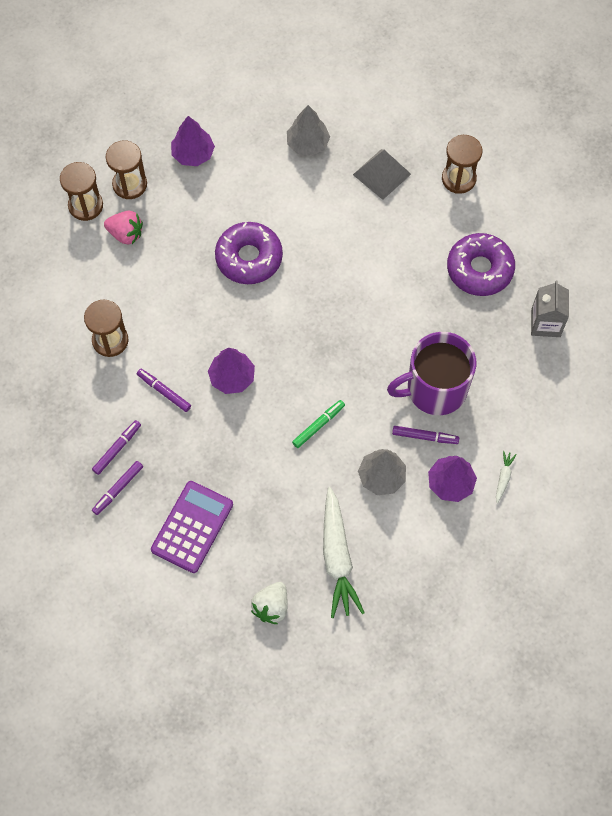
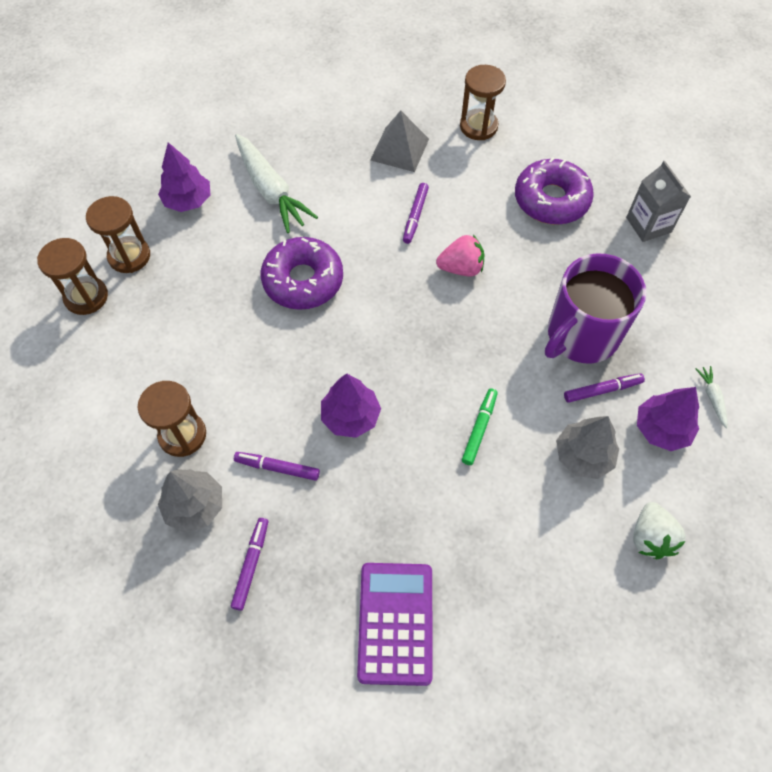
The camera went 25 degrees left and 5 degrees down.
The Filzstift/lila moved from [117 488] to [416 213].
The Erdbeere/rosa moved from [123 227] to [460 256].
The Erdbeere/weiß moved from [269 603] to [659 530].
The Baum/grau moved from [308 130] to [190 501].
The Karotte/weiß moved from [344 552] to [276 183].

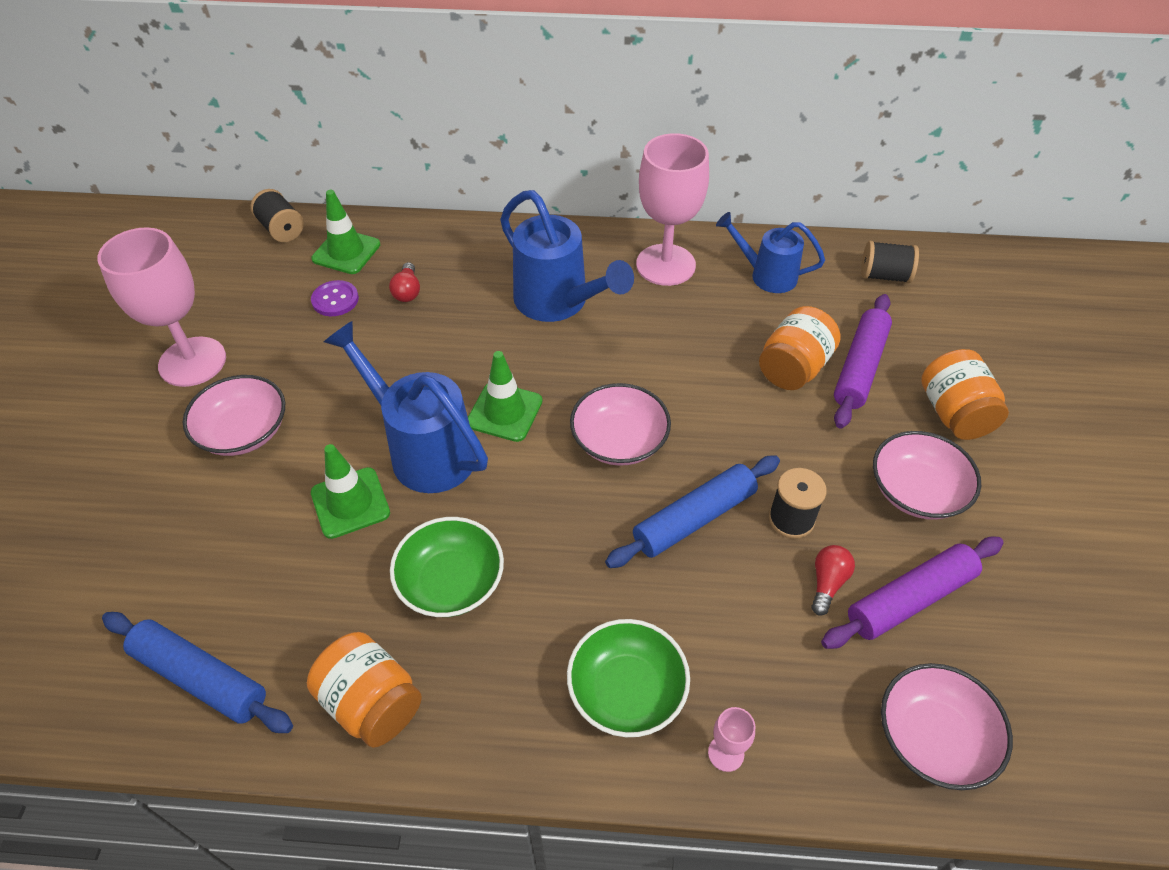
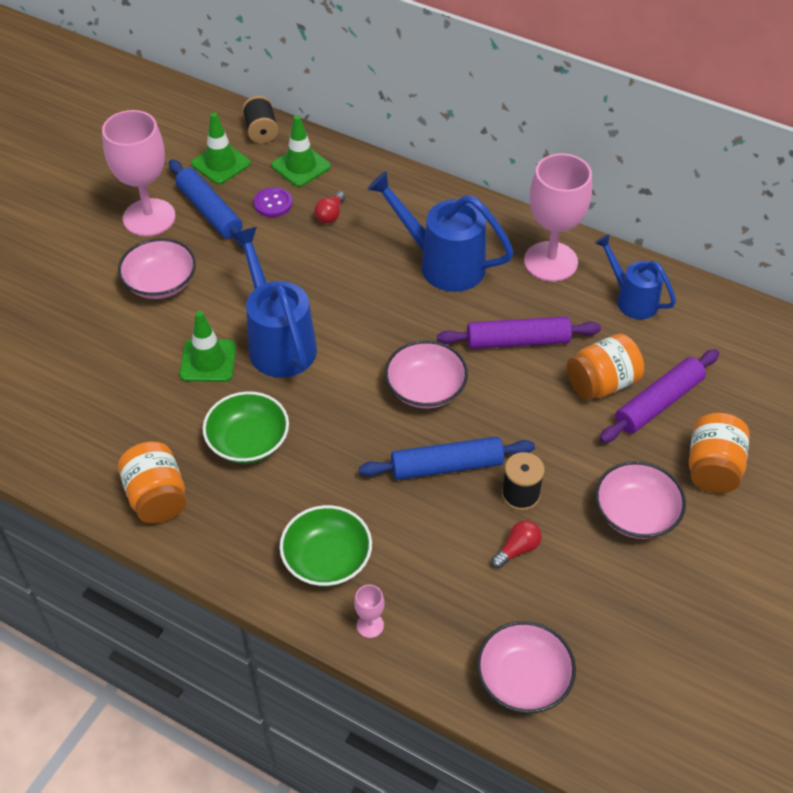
The camera went 25 degrees right and 0 degrees up.
The Garnrolle/schwarz at [890 262] disappeared.
The Nudelholz/blau moved from [197 672] to [206 204].
The Leitkegel/grün moved from [505 396] to [221 148].
The Nudelholz/lila moved from [912 593] to [519 332].
The Gießkanne/blau at [567 256] turned 135 degrees clockwise.

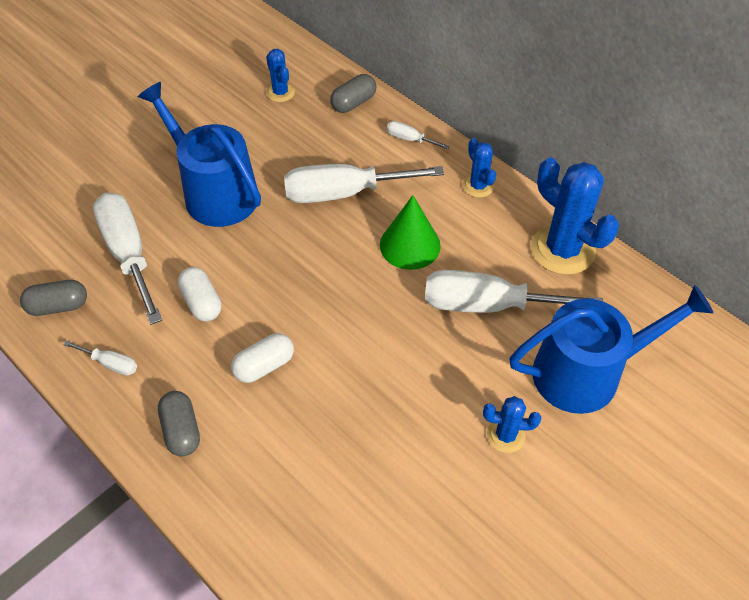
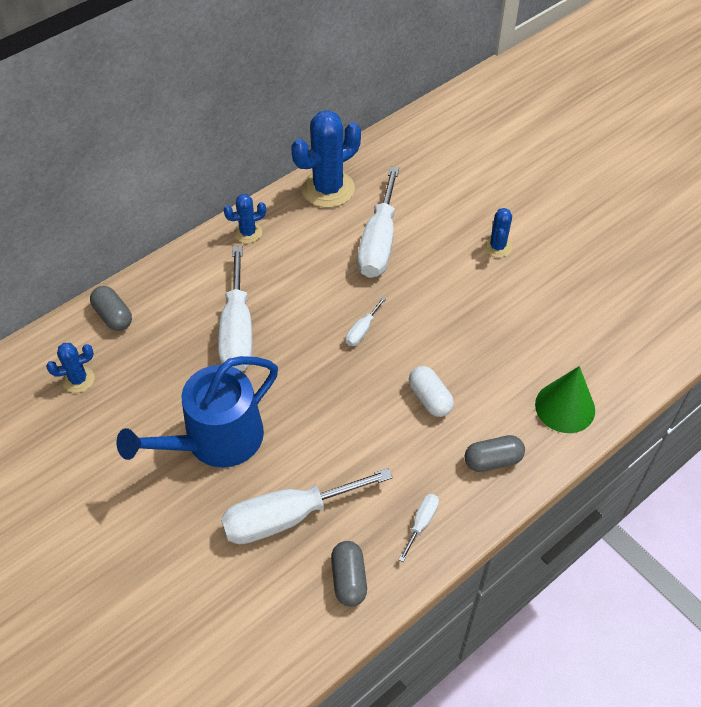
The camera went 85 degrees left and 0 degrees up.
The Kapsel/weiß at [200 294] disappeared.
The Gießkanne/blau at [611 349] disappeared.
The Kegel/grün moved from [410 232] to [565 399].
The Schraubenzieher/weiß moved from [418 135] to [366 321].

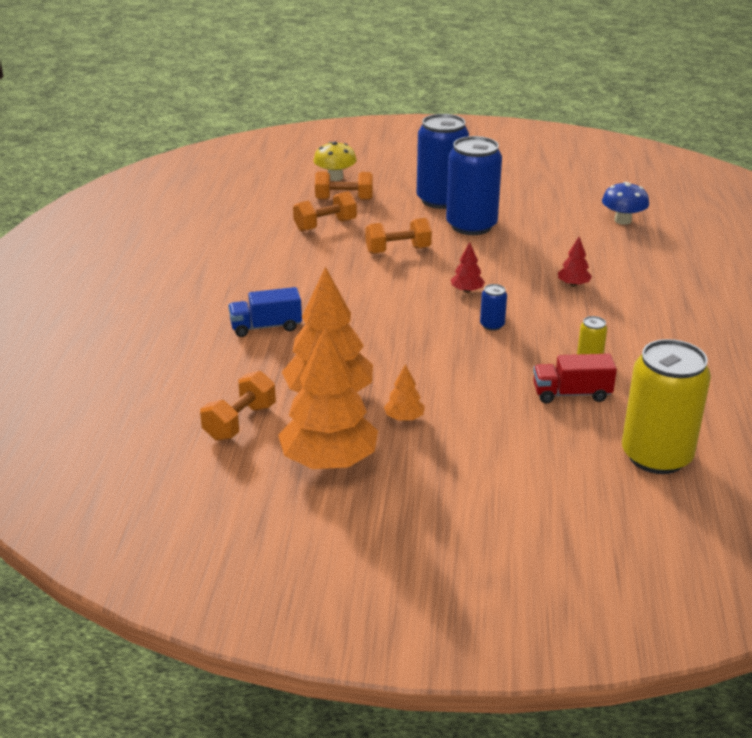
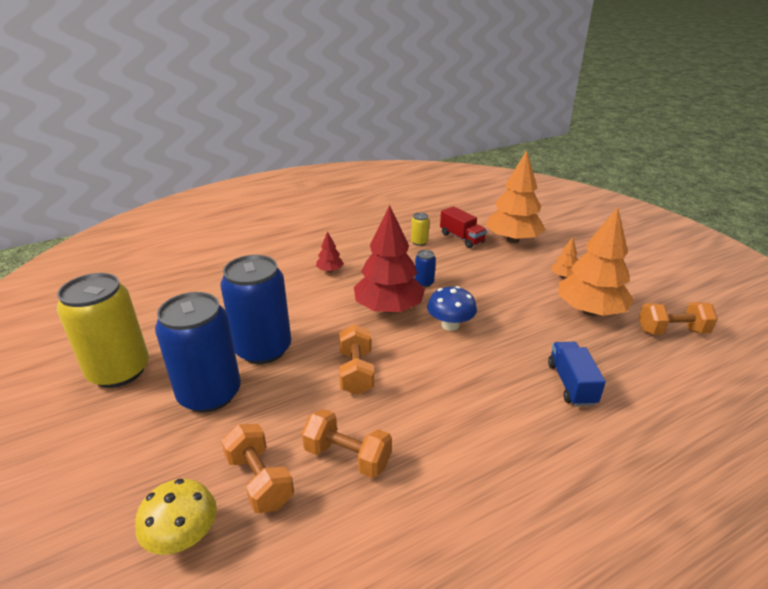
The camera went 125 degrees left and 0 degrees up.
The Baum/orange moved from [328 398] to [516 196].
The Pilz/blau moved from [625 203] to [452 308].
The Dose/gelb moved from [666 406] to [103 330].
The Lastwagen/blau at [265 312] turned 135 degrees counterclockwise.
The Hantel/orange at [398 236] turned 45 degrees clockwise.
The Baum/rot at [468 267] changed to 2.29 times the size.

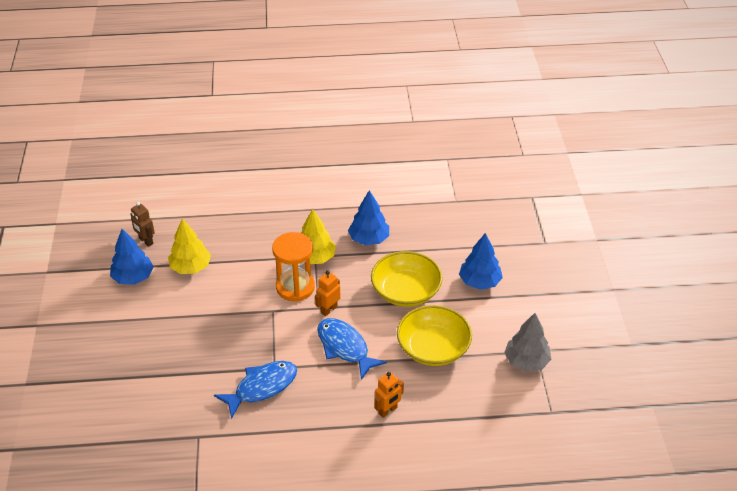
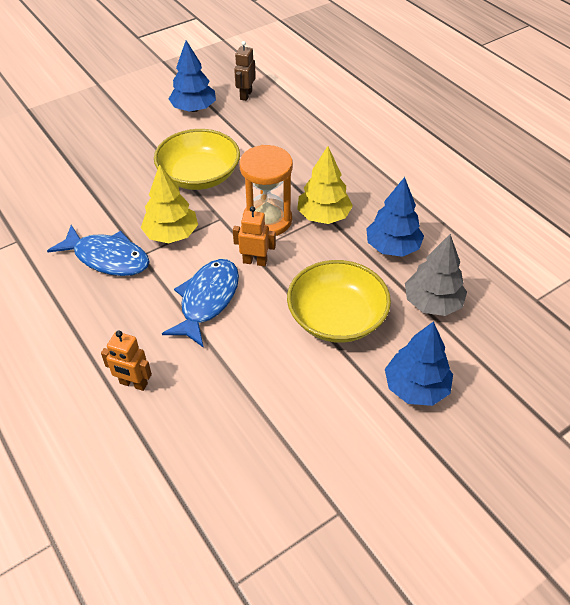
The camera went 60 degrees right and 5 degrees up.
The Baum/gelb moved from [189 246] to [169 203].
The Schüssel/gelb moved from [434 335] to [197 159].
The Baum/grau moved from [527 342] to [436 275].

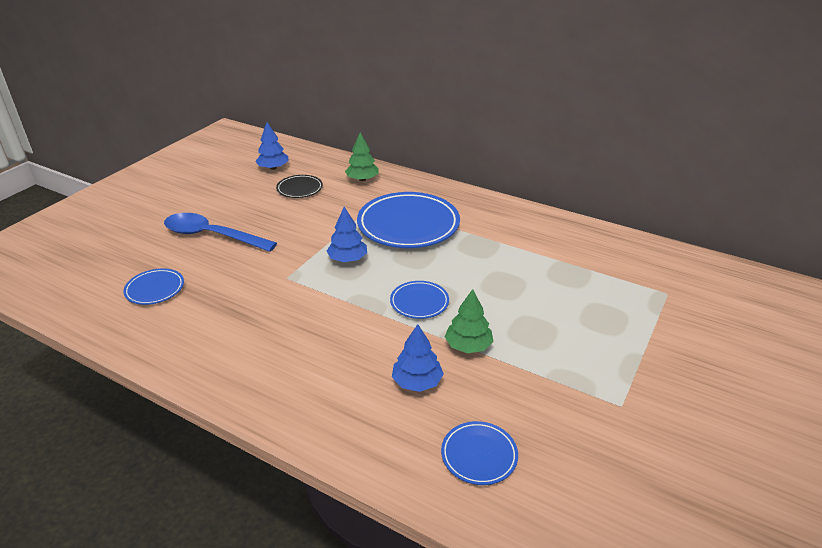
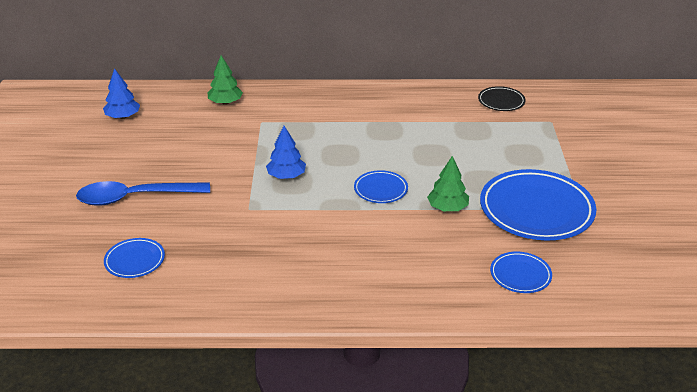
The camera went 30 degrees left and 0 degrees up.
The Baum/blau at [418 358] disappeared.
The Teller/schwarz moved from [299 186] to [502 98].
The Teller/blau moved from [408 220] to [538 204].

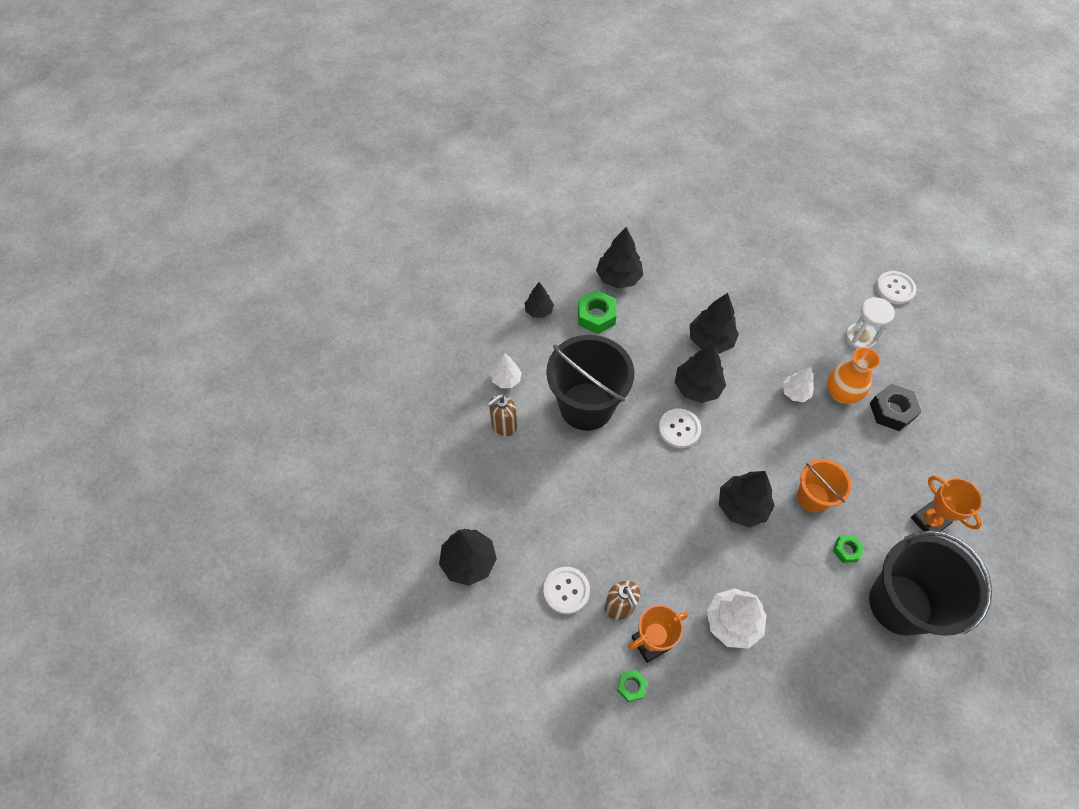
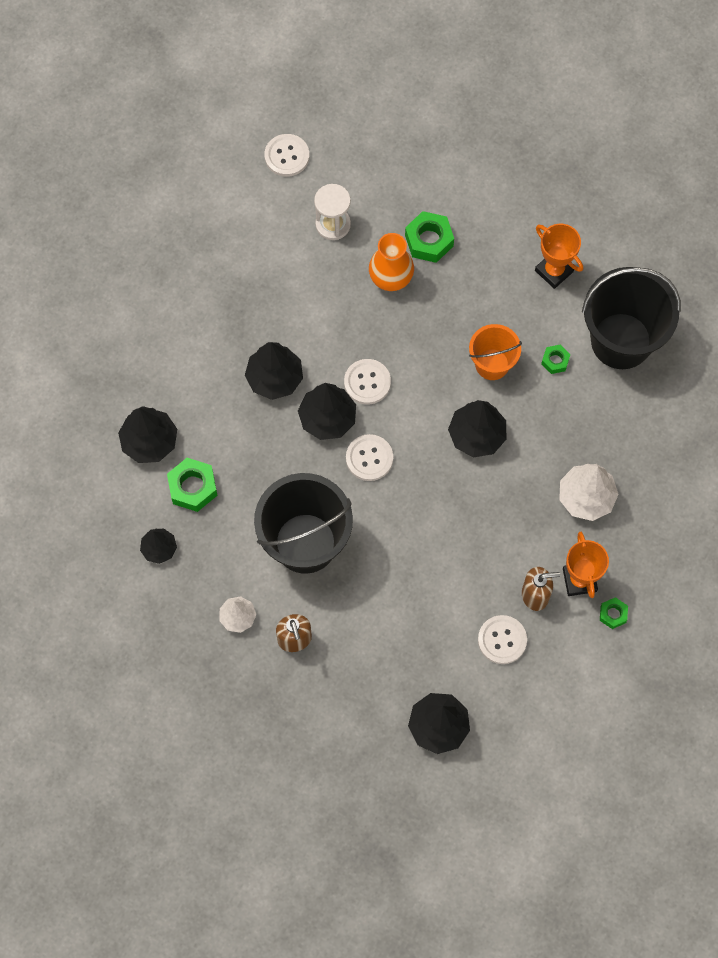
The camera went 70 degrees left and 10 degrees up.
The Baum/weiß at [798 384] disappeared.
The Knopf/weiß at [367 381] appeared.
The Sechskantmutter/schwarz at [896 407] became the Sechskantmutter/grün at [429 237].
The Pokal/orange at [946 506] turned 60 degrees clockwise.

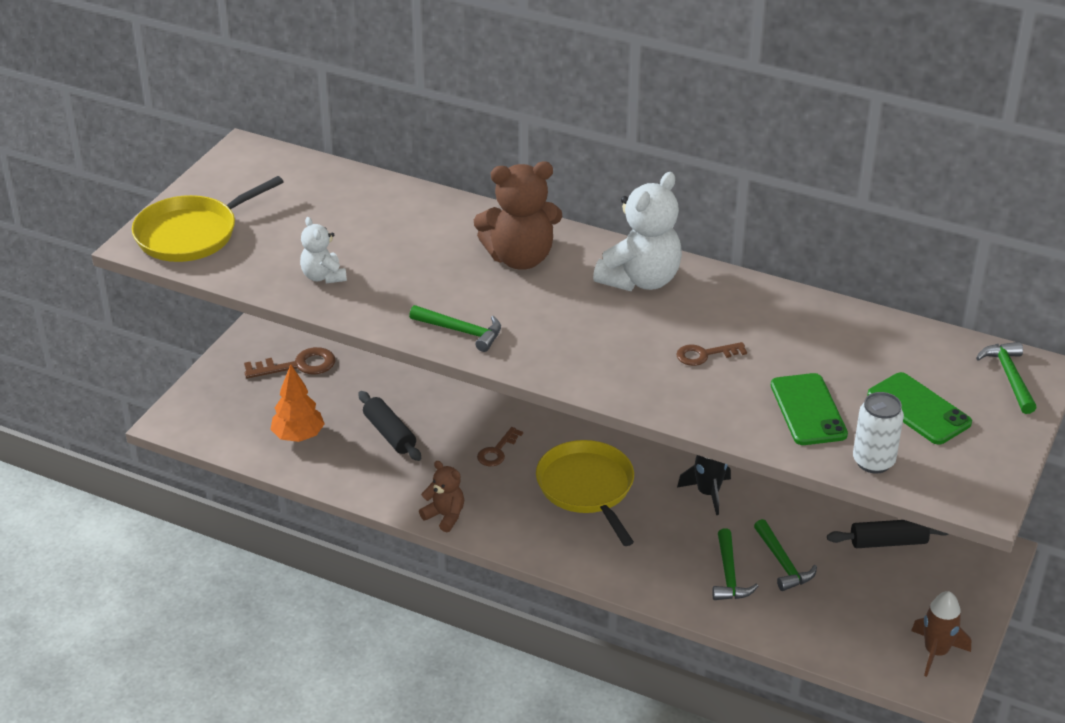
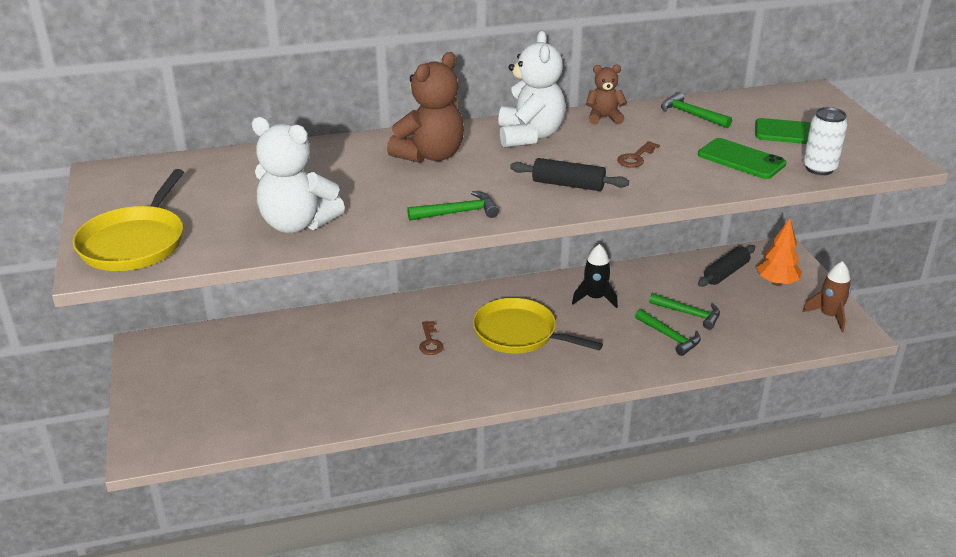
The camera went 40 degrees left and 5 degrees down.
The Schlüssel/braun at [289 362] disappeared.
The Baum/orange moved from [297 403] to [779 252].
The Nudelholz/schwarz moved from [389 426] to [569 174].
The Teddybär/braun moved from [441 496] to [606 95].
The Hammer/grün moved from [1006 378] to [696 110].
The Teddybär/weiß at [323 250] changed to 1.82 times the size.

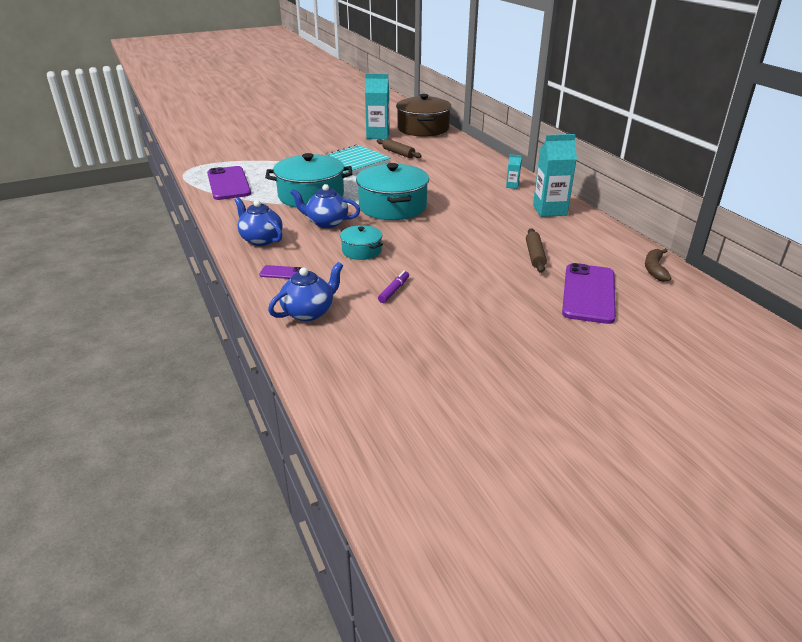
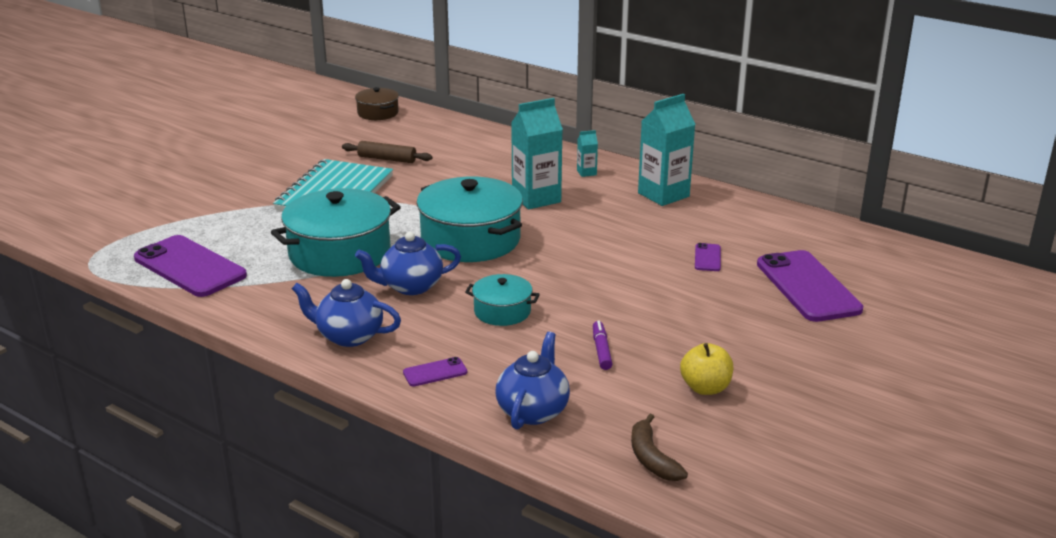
The camera went 30 degrees left and 5 degrees down.
The Apfel/gelb at [707 369] appeared.
The Getränkekarton/türkis moved from [377 106] to [537 153].
The Banane/braun moved from [658 265] to [659 447].
The Nudelholz/braun at [536 250] was replaced by the Handy/lila at [708 257].
The Kochtopf/braun at [424 115] changed to 0.52 times the size.

